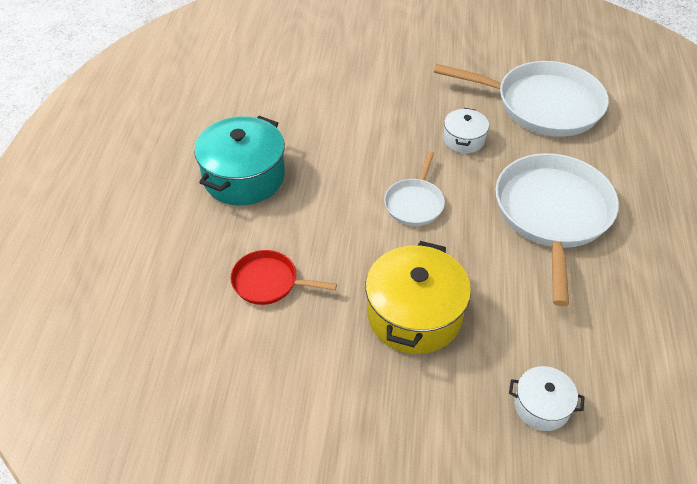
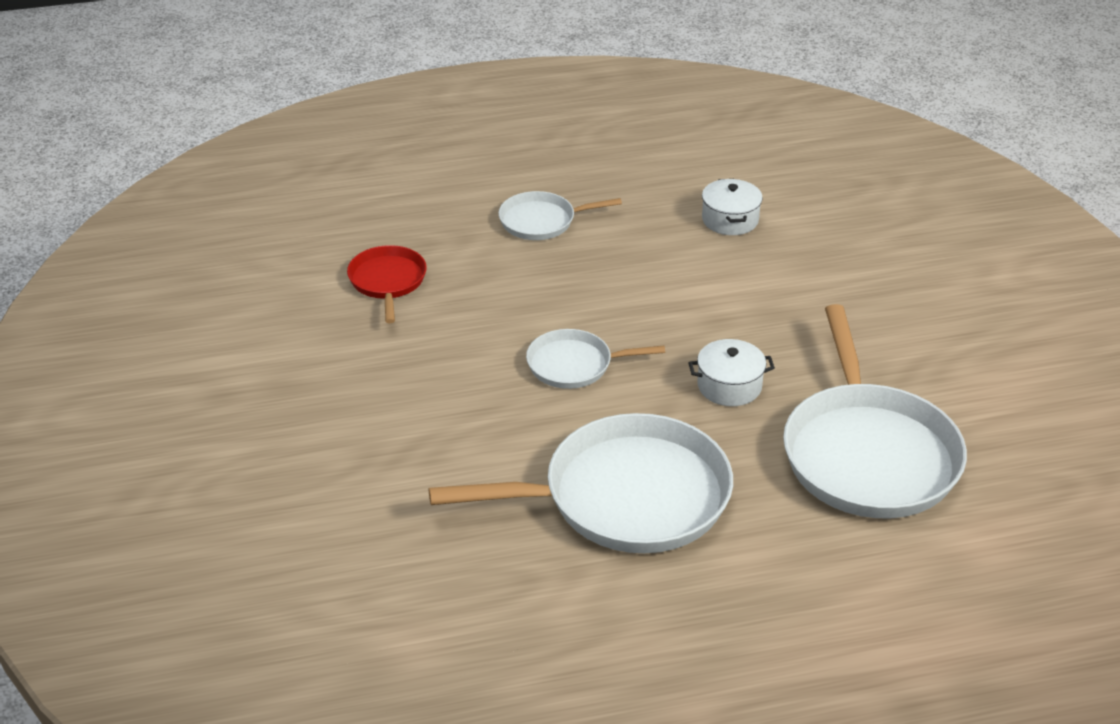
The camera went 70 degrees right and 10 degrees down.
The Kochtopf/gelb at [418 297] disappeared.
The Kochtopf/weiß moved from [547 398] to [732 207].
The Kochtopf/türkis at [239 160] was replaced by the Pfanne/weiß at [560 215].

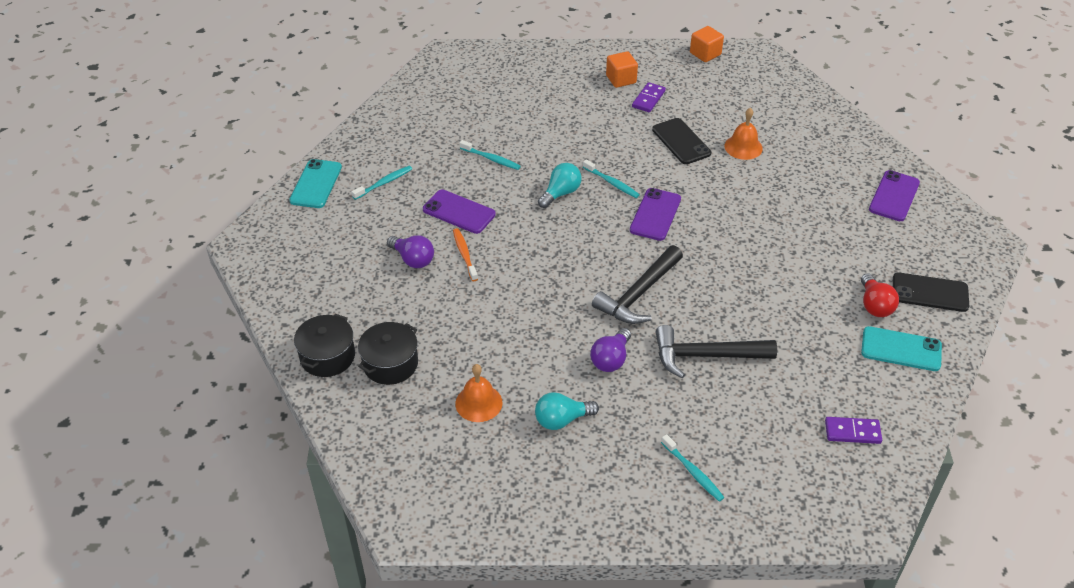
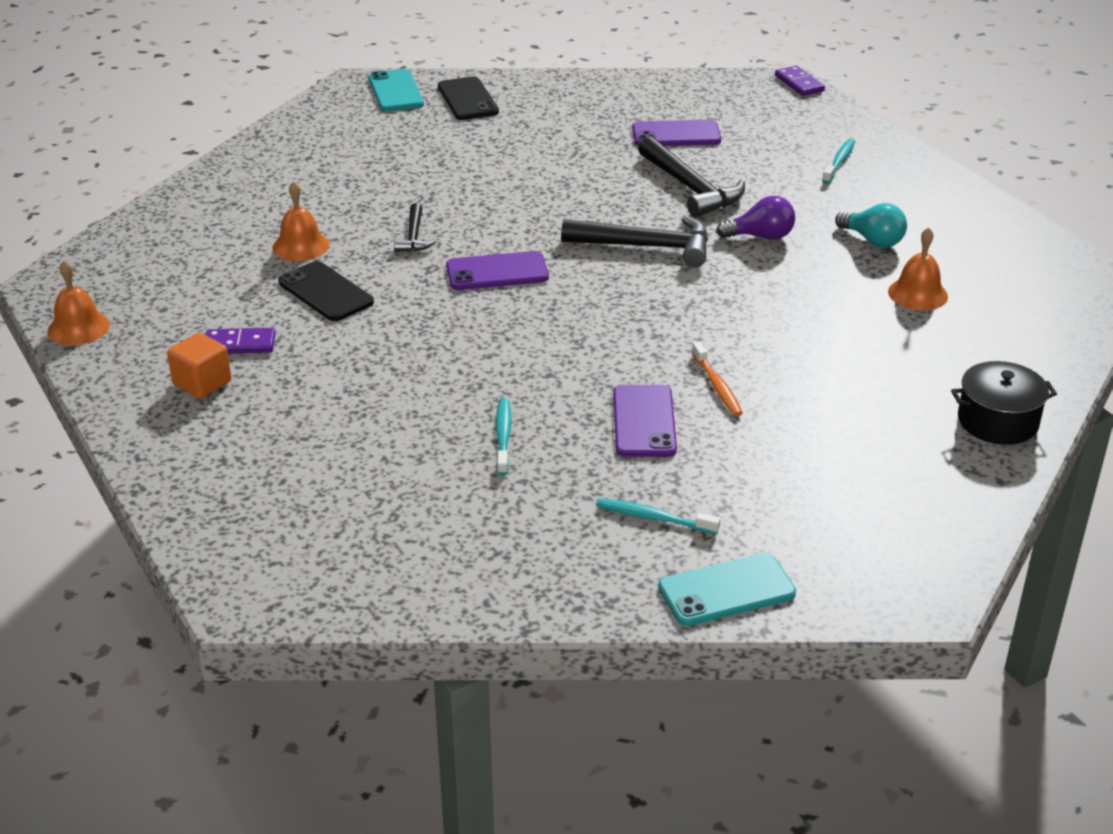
The camera went 120 degrees left and 10 degrees down.
The Kochtopf/schwarz at [388 353] disappeared.
The Glühbirne/lila at [410 251] disappeared.
The Glühbirne/türkis at [560 185] disappeared.
The Zahnbürste/türkis at [611 178] disappeared.
The Glühbirne/rot at [880 295] disappeared.
The Hammer/schwarz at [415 227] appeared.
The Dominostein/lila moved from [853 430] to [800 81].
The Handy/türkis moved from [901 348] to [396 90].
The Handy/lila moved from [894 195] to [676 133].
The Kubus/orange at [707 44] was replaced by the Glocke/orange at [78 302].
The Zahnbürste/orange at [465 254] turned 60 degrees counterclockwise.
The Handy/schwarz at [681 141] turned 75 degrees counterclockwise.

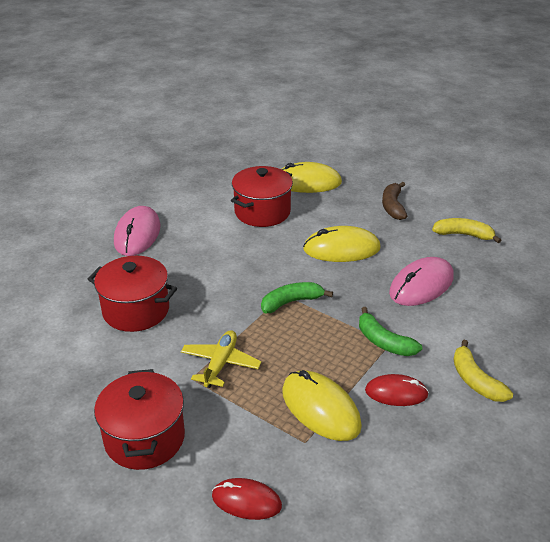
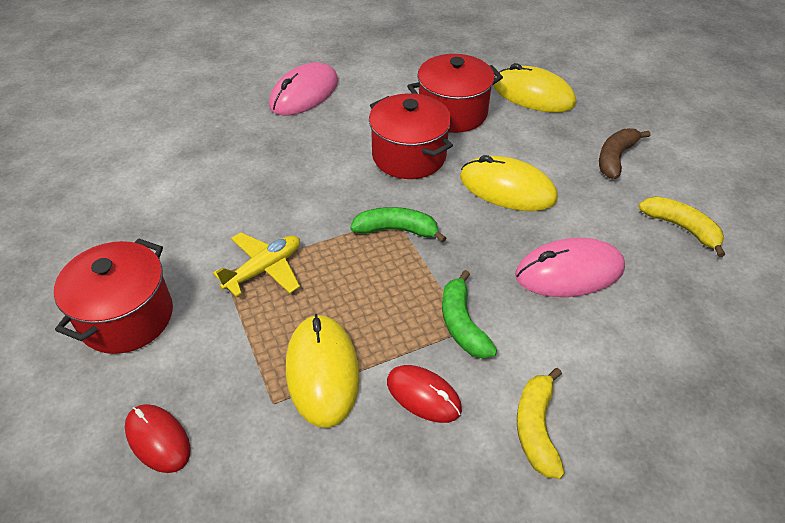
The camera went 30 degrees right and 10 degrees up.
The Kochtopf/rot moved from [132 294] to [411 136].

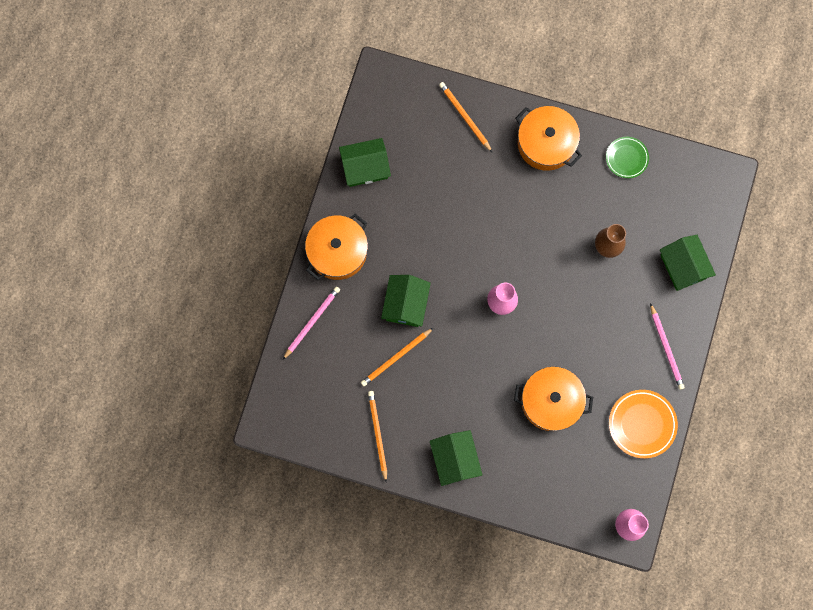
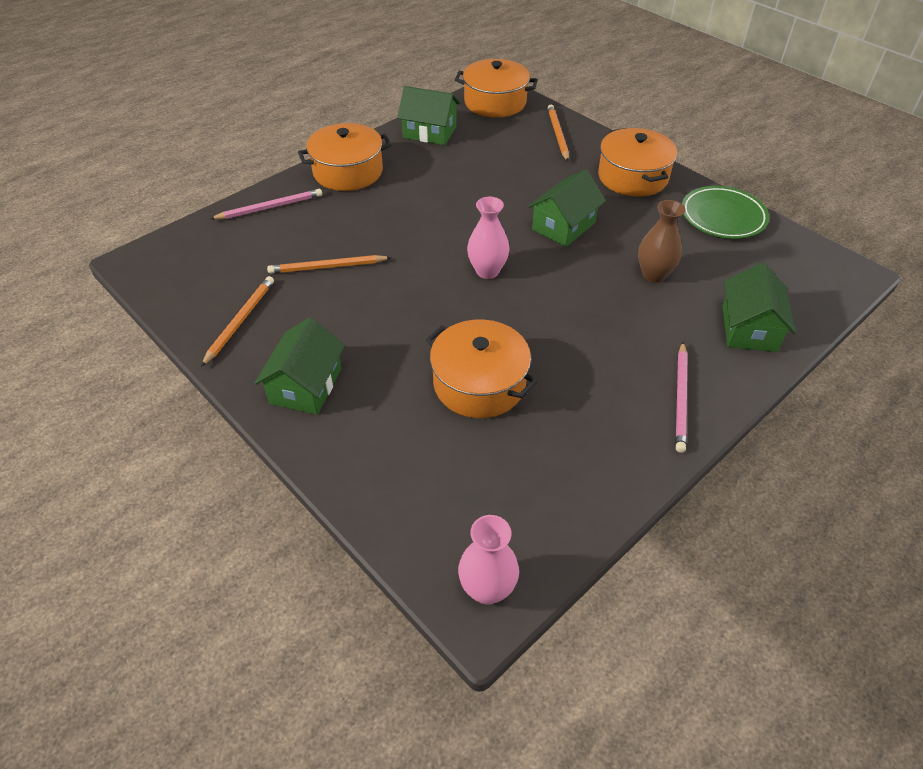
The camera went 30 degrees right and 30 degrees down.
The Teller/orange at [643 424] disappeared.
The Kochtopf/orange at [496 88] appeared.
The Haus/grün moved from [406 301] to [567 208].
The Teller/grün at [627 157] changed to 1.52 times the size.

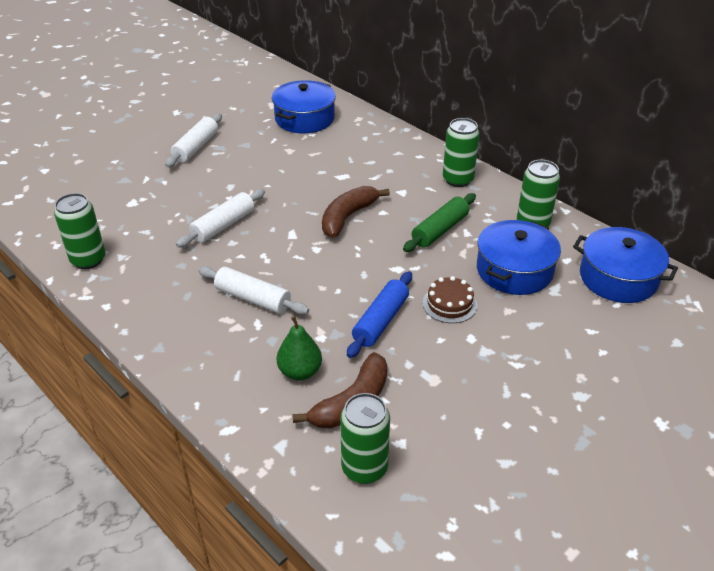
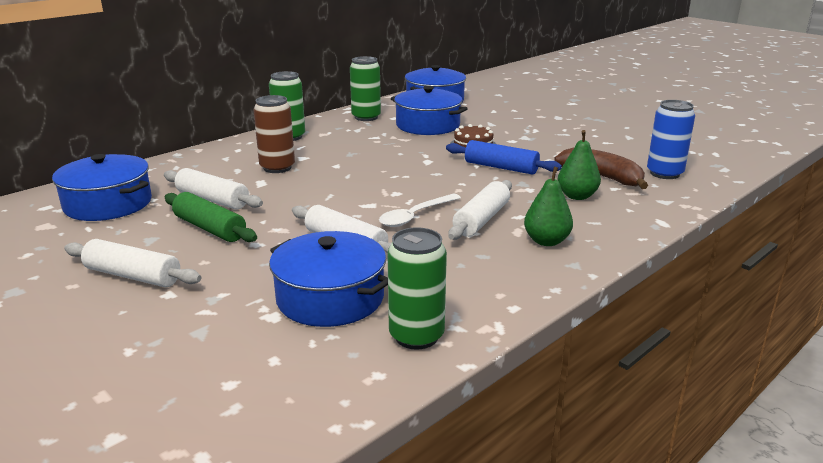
The camera went 90 degrees left and 15 degrees down.
The Banane/braun at [356 212] disappeared.
The Nudelholz/weiß at [213 188] appeared.
The Dose/braun at [274 134] appeared.
The Kochtopf/blau at [328 279] appeared.
The Löffel/weiß at [420 210] appeared.
The Birne/grün at [548 206] appeared.
The Nudelholz/grün moved from [439 222] to [211 217].
The Dose/grün at [365 438] became the Dose/blau at [671 139].

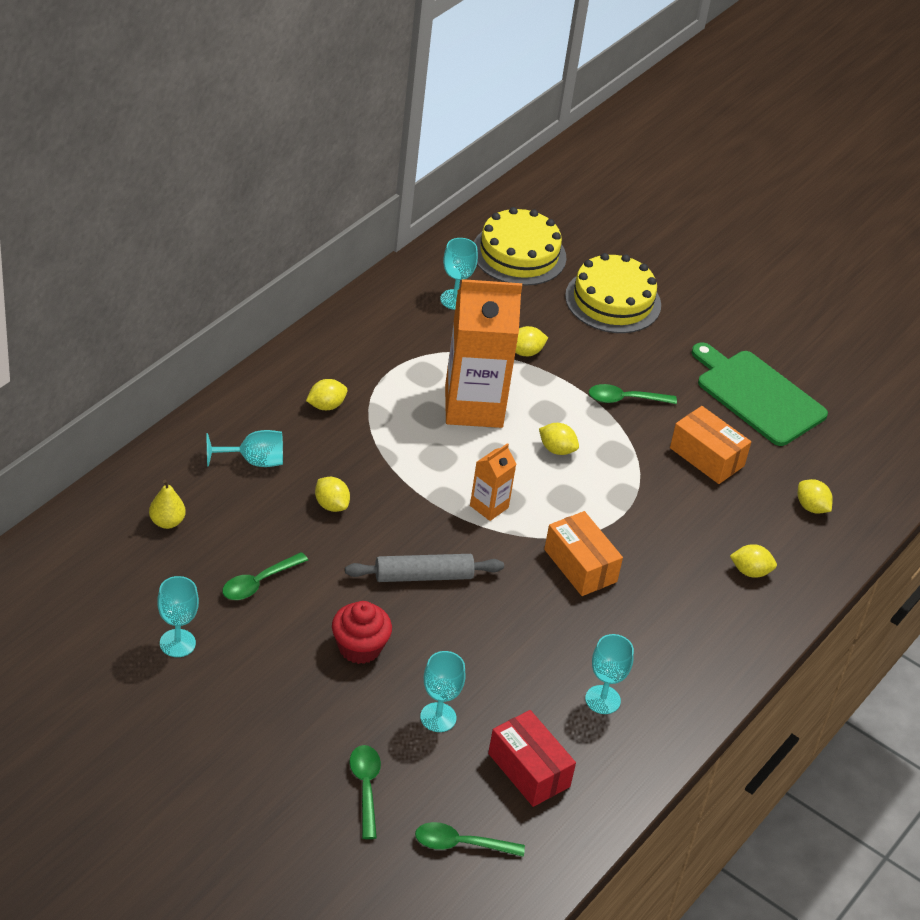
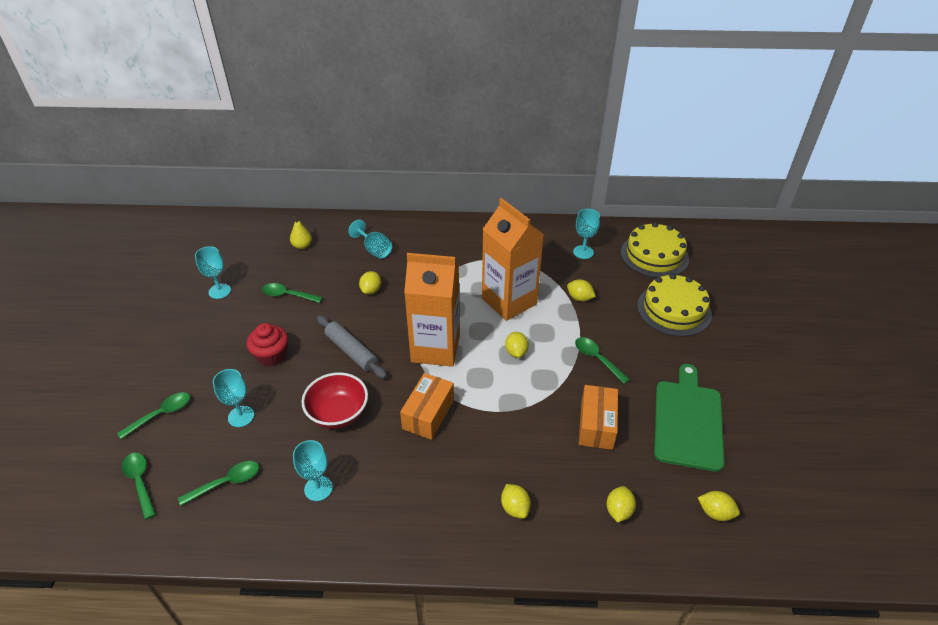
The camera went 60 degrees right and 0 degrees up.
The Schüssel/rot at [334 400] appeared.
The Zitrone/gelb moved from [327 394] to [719 506].
The Schachtel/rot at [532 758] was replaced by the Löffel/grün at [218 483].
The Getränkekarton/orange at [493 482] changed to 2.13 times the size.

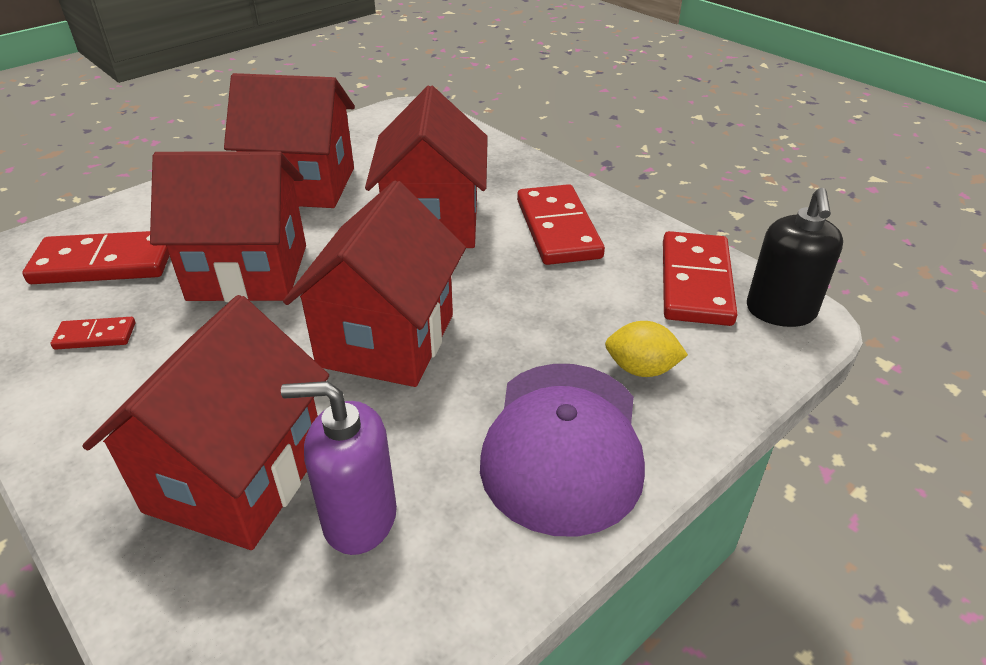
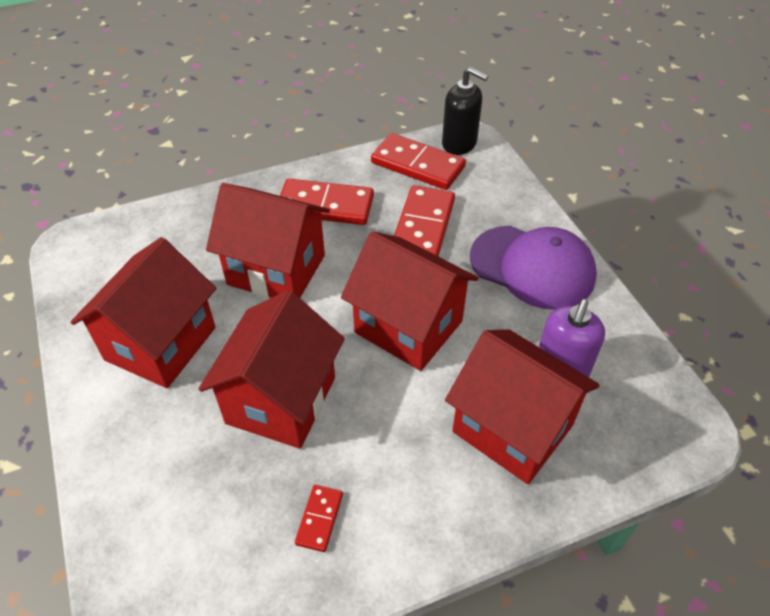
The camera went 70 degrees left and 10 degrees up.
The Zitrone/gelb at [646 349] disappeared.
The Dominostein/rot moved from [96 257] to [424 220].

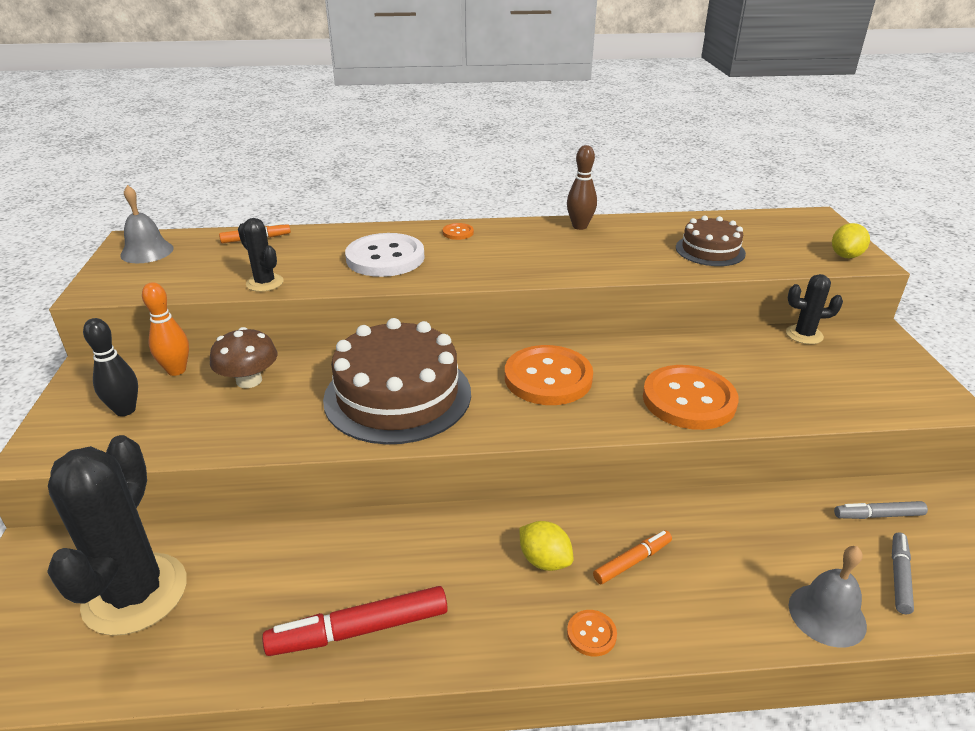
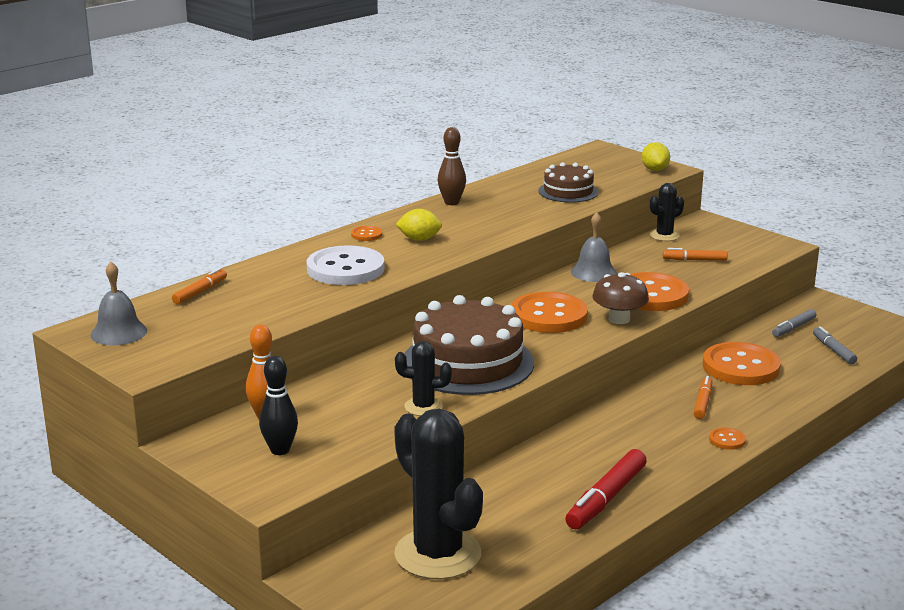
The camera went 40 degrees left and 10 degrees down.
The Filzstift/orange at [695 254] appeared.
The Knopf/orange at [742 363] appeared.
The Pilz/braun moved from [243 357] to [620 298].
The Kaktus/schwarz moved from [261 255] to [423 378].
The Zitrone/gelb moved from [546 546] to [418 225].
The Glocke/grau moved from [828 597] to [594 247].

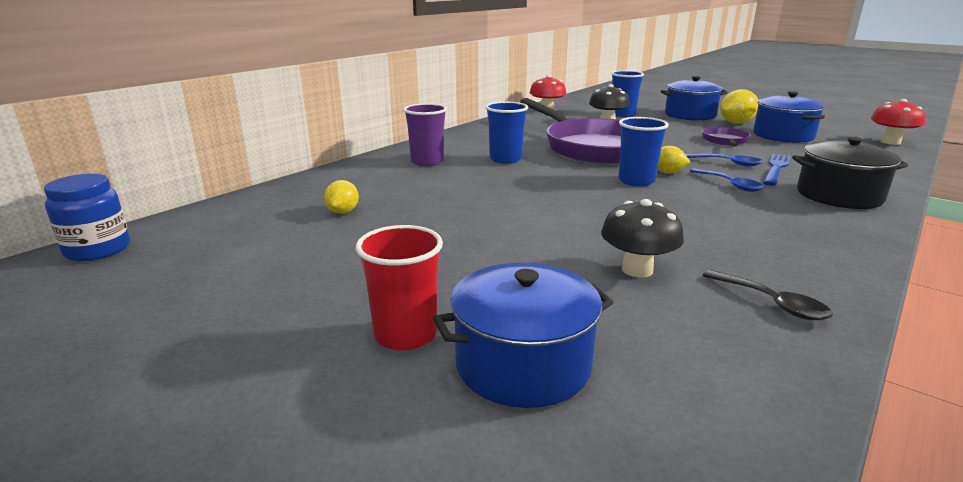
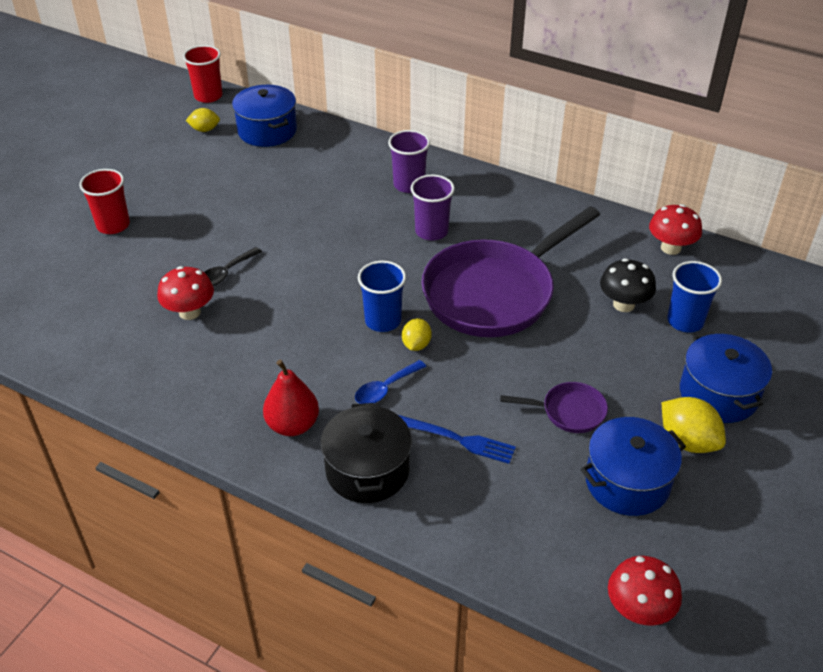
The camera went 80 degrees right and 20 degrees up.
The Löffel/blau at [724 160] disappeared.
The Birne/rot at [291 398] appeared.
The Zitrone/gelb moved from [341 197] to [203 120].
The Kochtopf/blau moved from [523 335] to [264 116].
The Löffel/schwarz moved from [768 295] to [233 266].
The Einmachglas/blau at [87 217] was replaced by the Becher/rot at [203 74].
The Becher/blau at [506 133] became the Becher/lila at [433 207].
The Pilz/schwarz at [642 238] became the Pilz/rot at [185 293].

